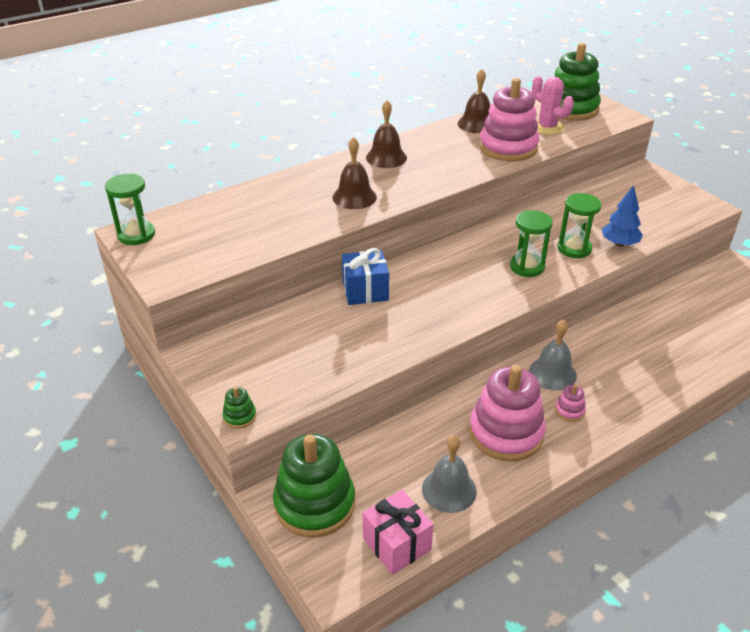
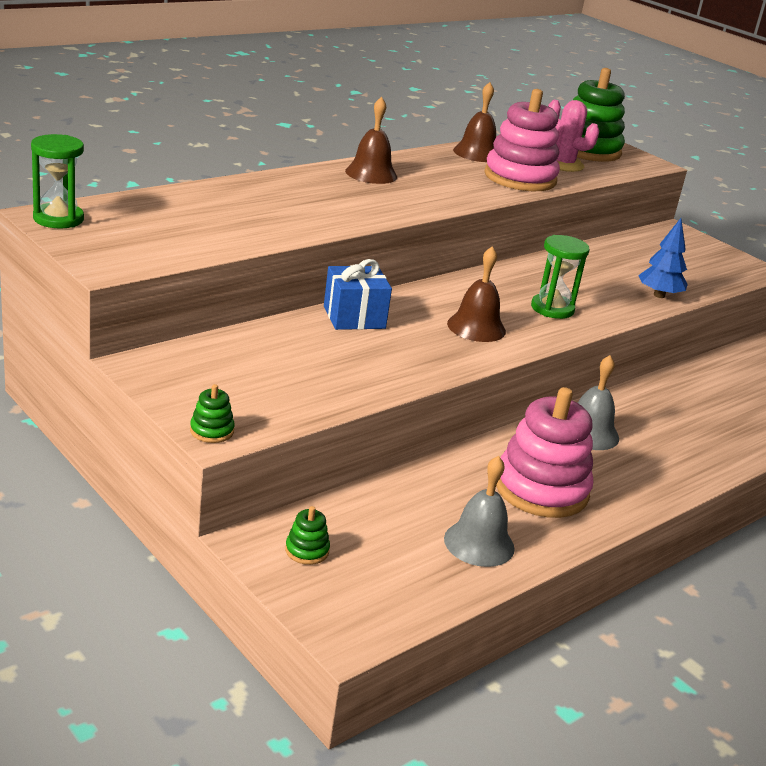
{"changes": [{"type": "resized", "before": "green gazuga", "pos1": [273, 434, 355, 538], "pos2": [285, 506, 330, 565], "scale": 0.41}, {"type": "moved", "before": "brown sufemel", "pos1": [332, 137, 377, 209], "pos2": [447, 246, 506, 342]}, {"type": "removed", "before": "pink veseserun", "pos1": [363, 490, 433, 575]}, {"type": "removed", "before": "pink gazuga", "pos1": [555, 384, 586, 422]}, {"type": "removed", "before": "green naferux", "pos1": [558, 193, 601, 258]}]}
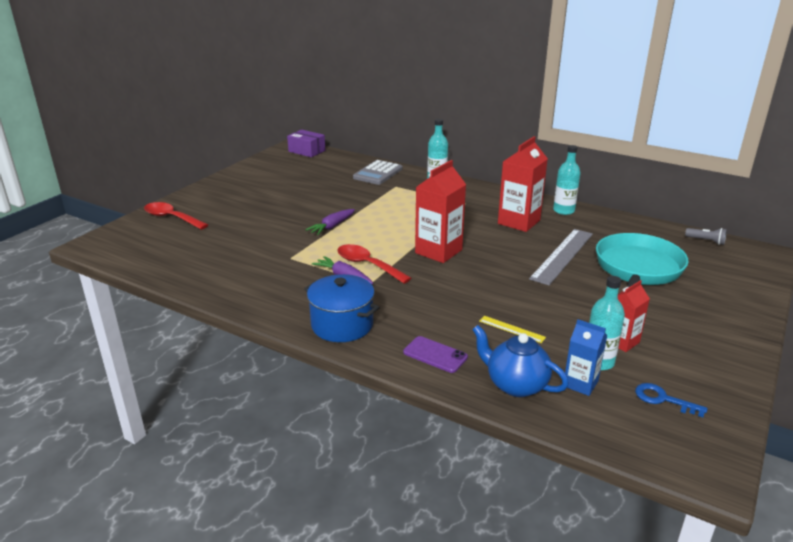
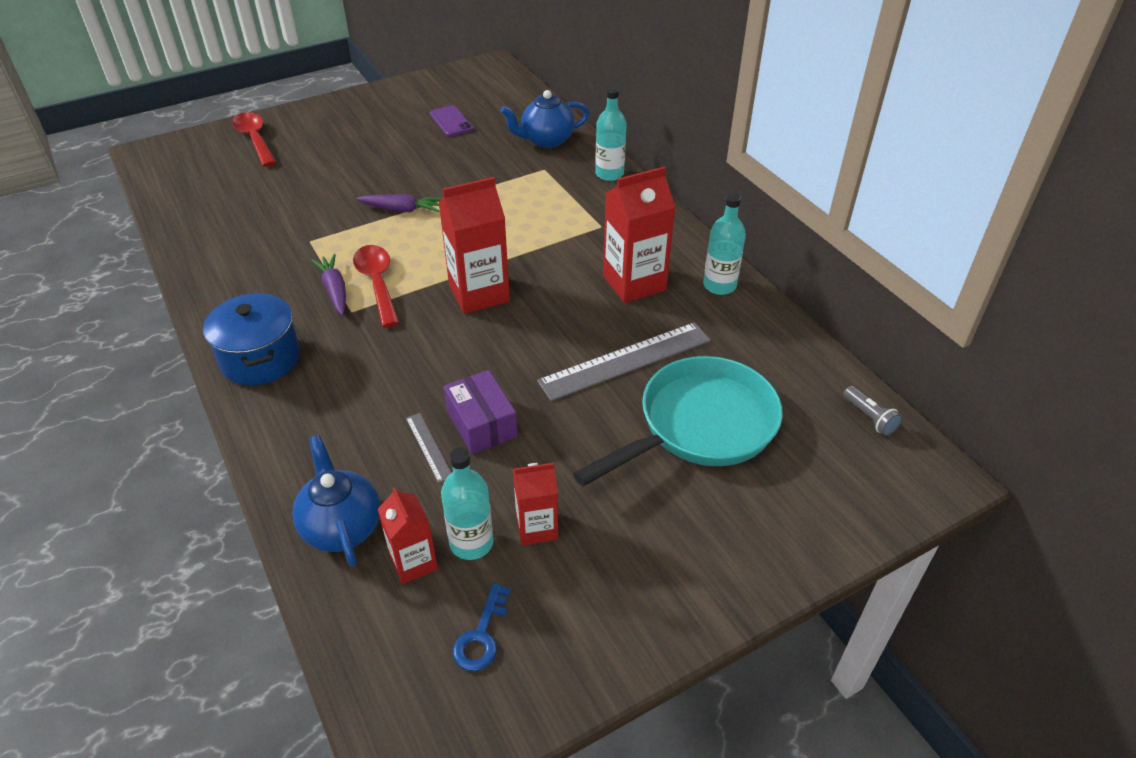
{"changes": [{"type": "moved", "before": "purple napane", "pos1": [287, 130, 325, 157], "pos2": [443, 370, 518, 454]}, {"type": "turned", "before": "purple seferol", "pos1": [305, 209, 355, 235], "pos2": [357, 194, 442, 212], "turn": -150}, {"type": "replaced", "before": "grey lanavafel", "after": "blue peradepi", "pos1": [353, 160, 402, 185], "pos2": [501, 90, 589, 148]}, {"type": "moved", "before": "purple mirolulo", "pos1": [403, 336, 468, 373], "pos2": [430, 105, 473, 136]}, {"type": "recoloured", "before": "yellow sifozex", "after": "grey sifozex", "pos1": [479, 316, 546, 343], "pos2": [406, 413, 451, 483]}, {"type": "recoloured", "before": "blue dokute", "after": "red dokute", "pos1": [565, 319, 607, 396], "pos2": [378, 487, 438, 584]}, {"type": "turned", "before": "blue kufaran", "pos1": [635, 383, 708, 417], "pos2": [453, 583, 511, 671], "turn": -135}]}
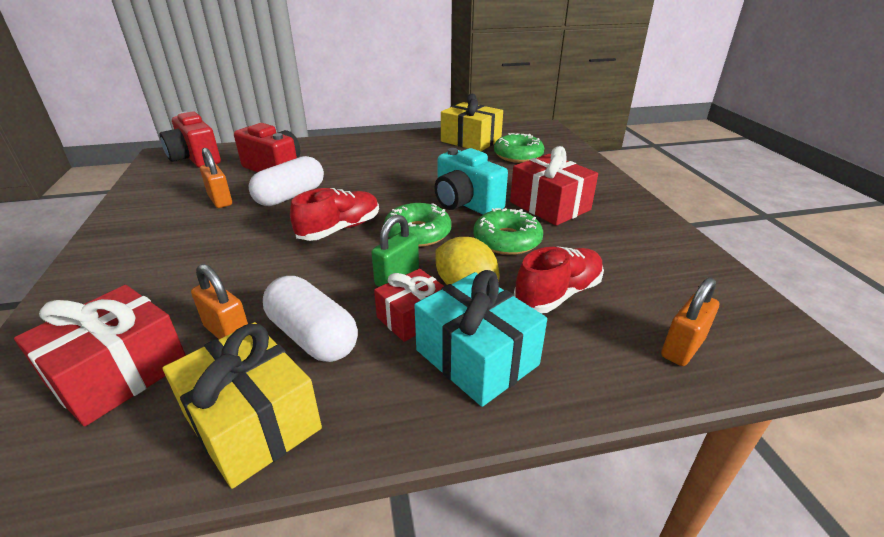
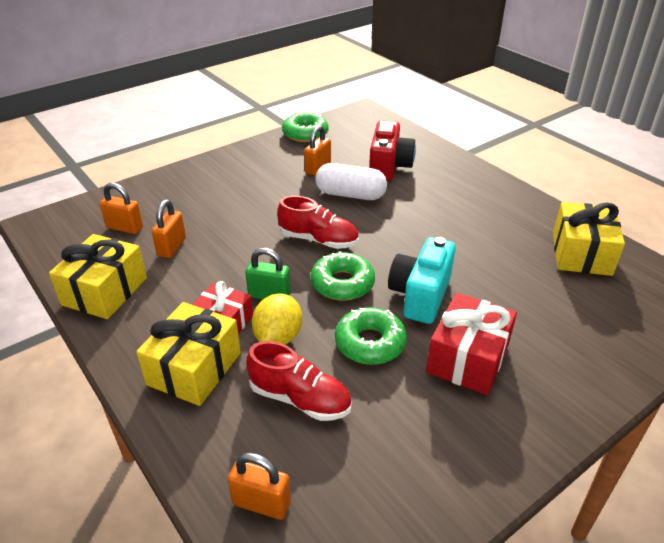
{"changes": [{"type": "replaced", "before": "red veseserun", "after": "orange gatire", "pos1": [14, 285, 186, 426], "pos2": [100, 183, 143, 234]}, {"type": "removed", "before": "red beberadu", "pos1": [160, 111, 221, 168]}, {"type": "removed", "before": "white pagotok", "pos1": [263, 276, 358, 362]}, {"type": "recoloured", "before": "turquoise veseserun", "after": "yellow veseserun", "pos1": [414, 270, 547, 407], "pos2": [136, 302, 241, 406]}, {"type": "moved", "before": "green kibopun", "pos1": [494, 133, 544, 163], "pos2": [282, 112, 329, 142]}]}
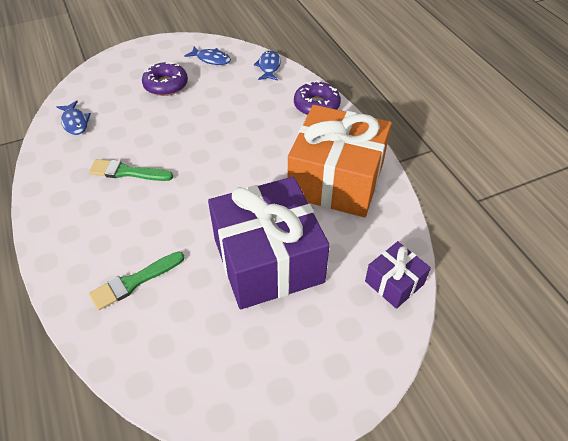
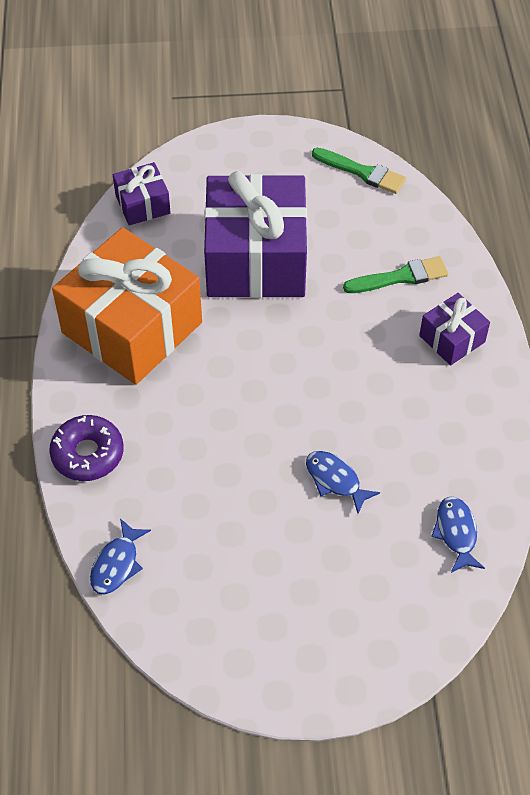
{"changes": [{"type": "moved", "before": "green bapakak", "pos1": [89, 159, 173, 181], "pos2": [312, 148, 406, 194]}, {"type": "removed", "before": "purple kibopun", "pos1": [142, 61, 188, 96]}, {"type": "moved", "before": "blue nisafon", "pos1": [185, 46, 231, 65], "pos2": [306, 451, 380, 514]}, {"type": "added", "after": "purple veseserun", "pos2": [419, 293, 490, 365]}]}
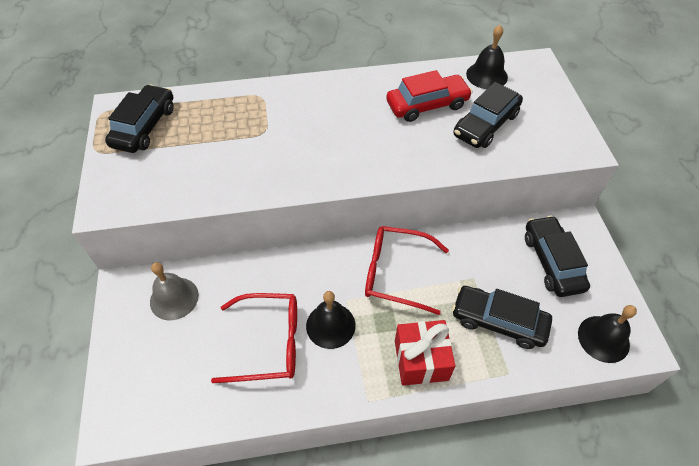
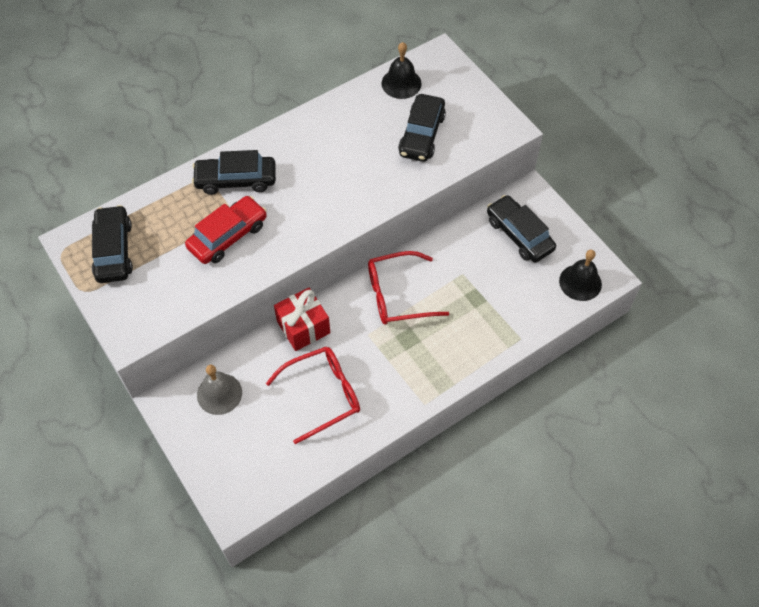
{"changes": [{"type": "removed", "before": "black sufemel", "pos1": [306, 291, 356, 349]}, {"type": "moved", "before": "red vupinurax", "pos1": [386, 70, 472, 122], "pos2": [185, 196, 267, 264]}, {"type": "moved", "before": "red veseserun", "pos1": [395, 320, 456, 386], "pos2": [274, 287, 330, 351]}, {"type": "moved", "before": "black vupinurax", "pos1": [452, 286, 552, 349], "pos2": [192, 150, 276, 195]}]}
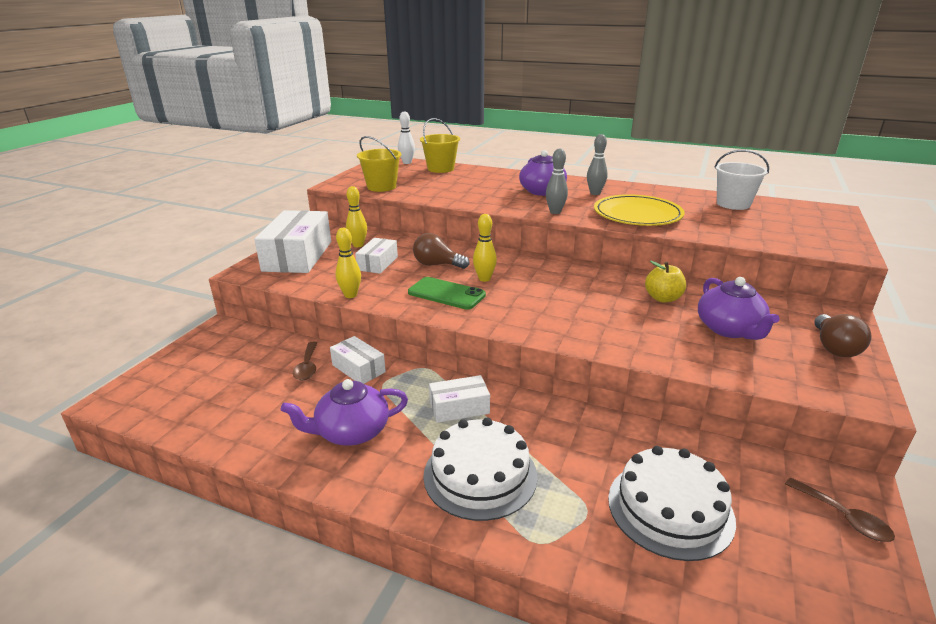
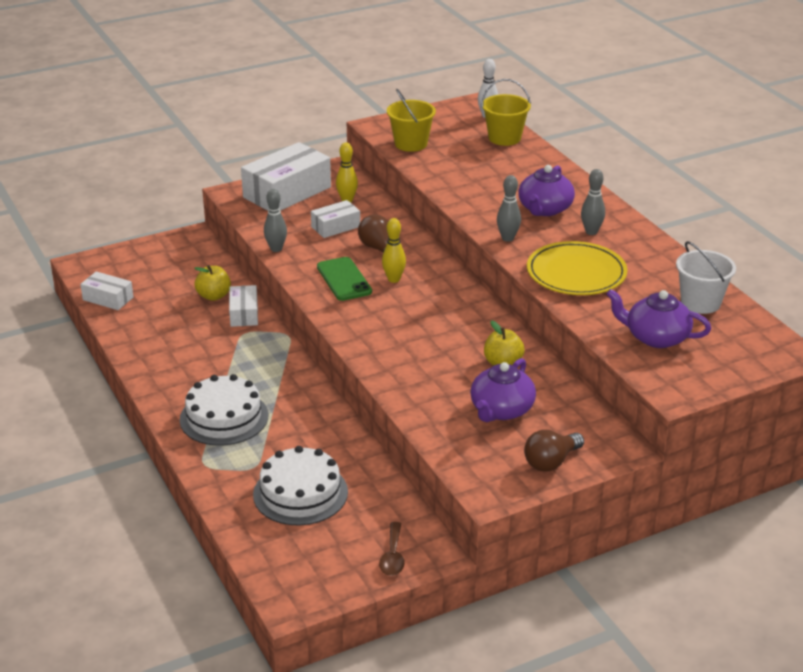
{"changes": [{"type": "moved", "before": "purple peradepi", "pos1": [281, 379, 408, 446], "pos2": [606, 289, 711, 348]}, {"type": "replaced", "before": "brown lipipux", "after": "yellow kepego", "pos1": [293, 342, 317, 381], "pos2": [194, 265, 231, 301]}, {"type": "recoloured", "before": "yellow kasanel", "after": "grey kasanel", "pos1": [336, 228, 361, 298], "pos2": [264, 189, 287, 252]}, {"type": "moved", "before": "white napane", "pos1": [429, 375, 490, 423], "pos2": [80, 271, 133, 310]}]}
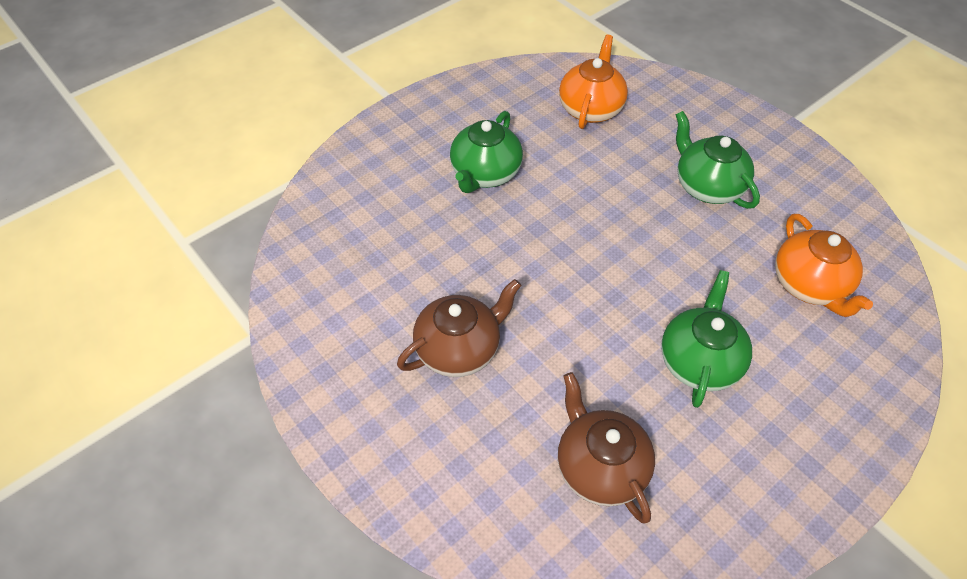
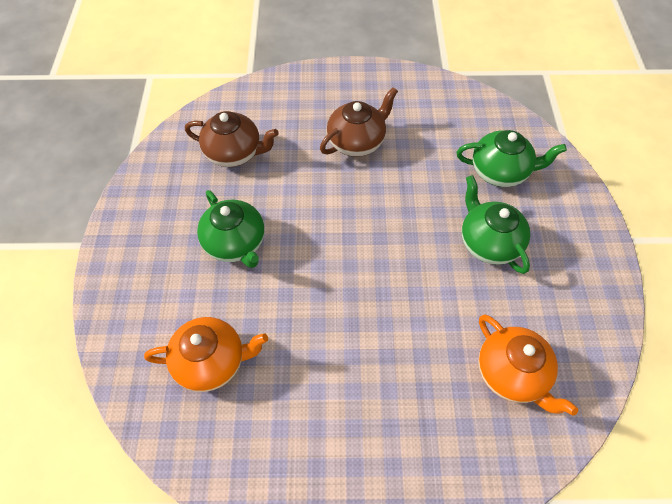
{"changes": [{"type": "turned", "before": "brown peradepi", "pos1": [397, 279, 522, 377], "pos2": [320, 87, 398, 157], "turn": -135}, {"type": "moved", "before": "green peradepi", "pos1": [675, 111, 760, 209], "pos2": [457, 130, 567, 187]}, {"type": "turned", "before": "orange peradepi", "pos1": [775, 214, 873, 317], "pos2": [144, 317, 268, 392], "turn": 150}]}
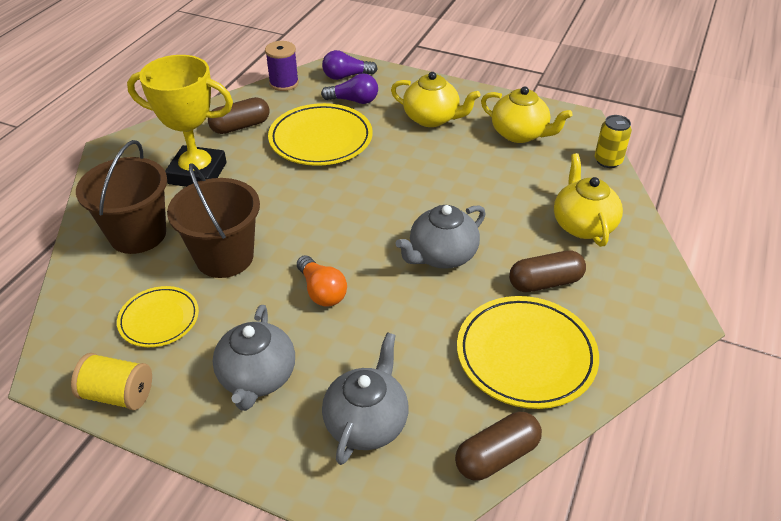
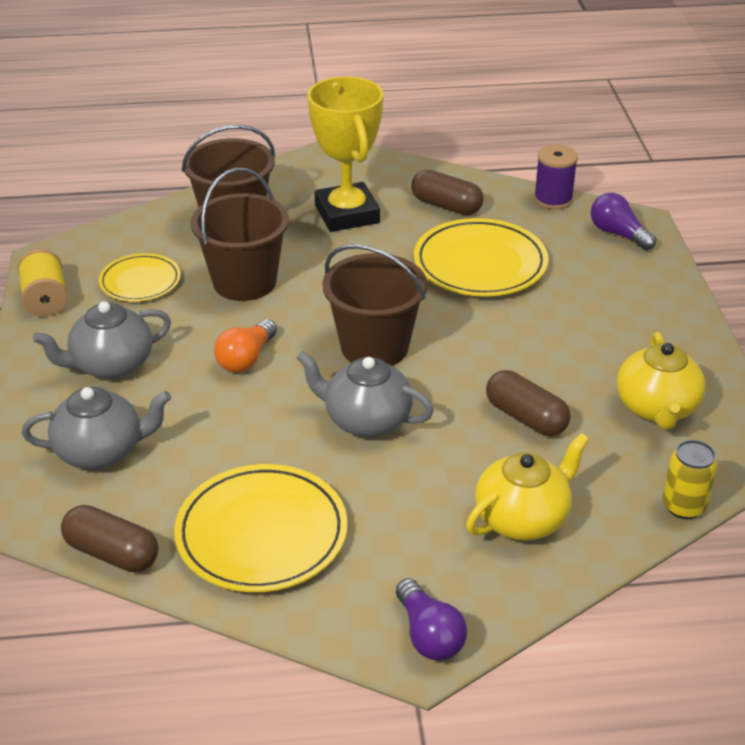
{"changes": [{"type": "moved", "before": "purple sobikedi", "pos1": [321, 73, 378, 104], "pos2": [396, 578, 467, 661]}, {"type": "removed", "before": "yellow peradepi", "pos1": [391, 72, 480, 127]}, {"type": "moved", "before": "brown pagotok", "pos1": [509, 250, 586, 292], "pos2": [486, 370, 571, 436]}, {"type": "added", "after": "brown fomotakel", "pos2": [322, 244, 428, 366]}]}
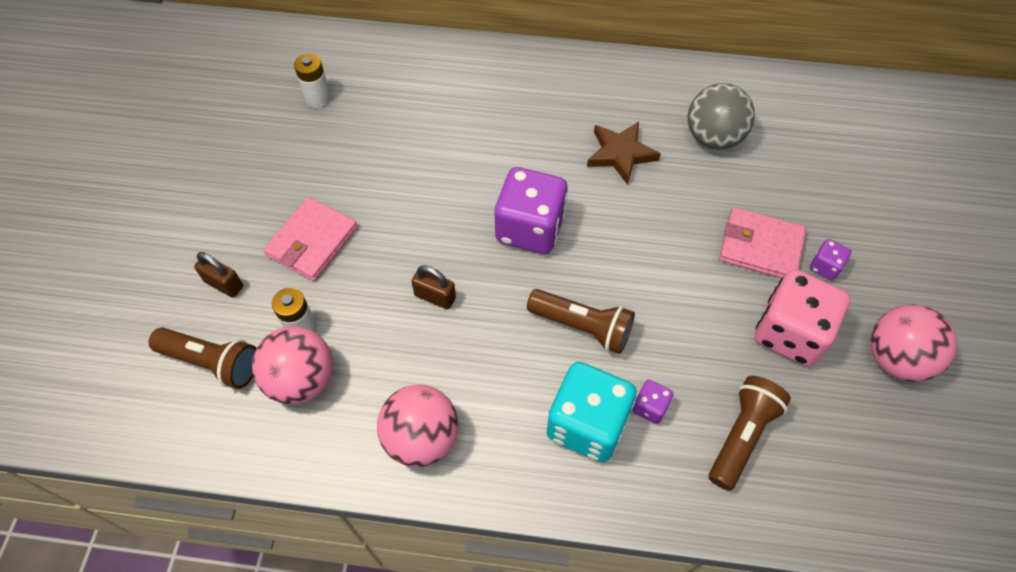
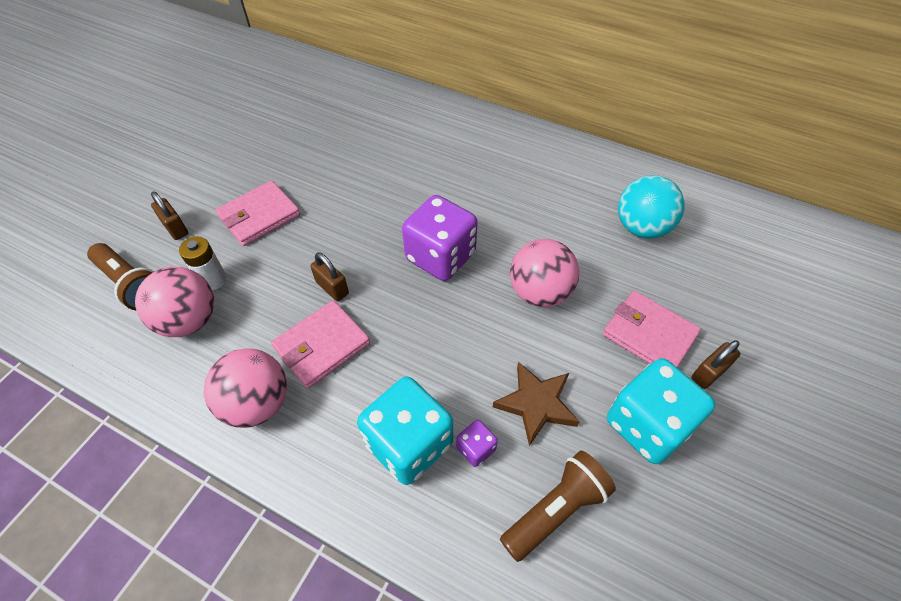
{"changes": [{"type": "removed", "before": "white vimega", "pos1": [294, 54, 331, 108]}, {"type": "removed", "before": "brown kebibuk", "pos1": [527, 289, 635, 354]}, {"type": "moved", "before": "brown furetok", "pos1": [587, 122, 661, 185], "pos2": [493, 362, 580, 446]}, {"type": "recoloured", "before": "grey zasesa", "after": "turquoise zasesa", "pos1": [688, 83, 755, 150], "pos2": [618, 175, 685, 239]}, {"type": "recoloured", "before": "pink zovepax", "after": "turquoise zovepax", "pos1": [755, 269, 850, 366], "pos2": [607, 358, 715, 464]}, {"type": "replaced", "before": "purple zovepax", "after": "brown gatire", "pos1": [810, 239, 852, 281], "pos2": [691, 340, 741, 389]}, {"type": "moved", "before": "pink zasesa", "pos1": [870, 305, 957, 382], "pos2": [510, 239, 579, 307]}, {"type": "added", "after": "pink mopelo", "pos2": [271, 300, 370, 389]}]}
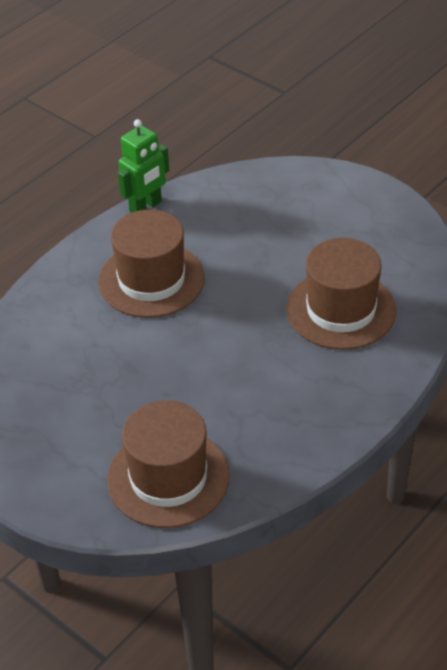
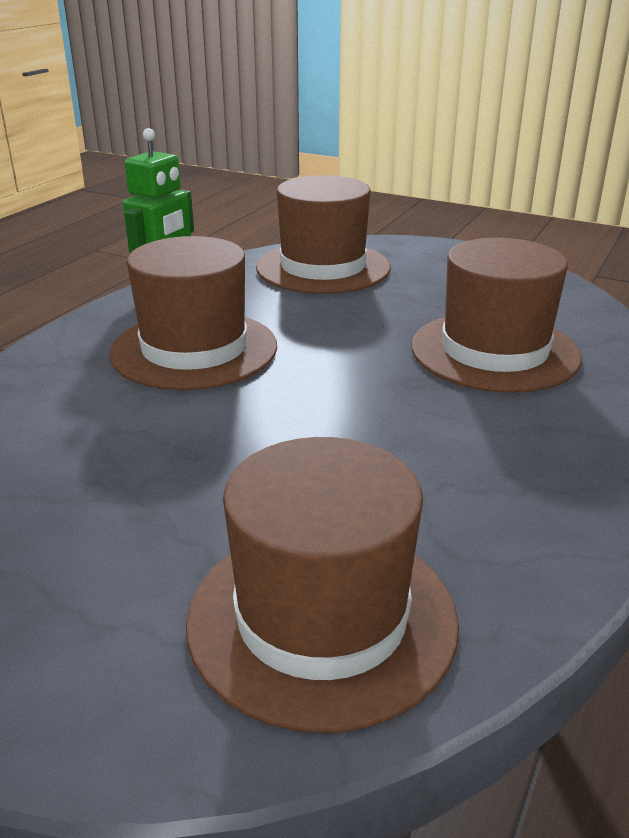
{"changes": [{"type": "added", "after": "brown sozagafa", "pos2": [256, 175, 390, 294]}]}
